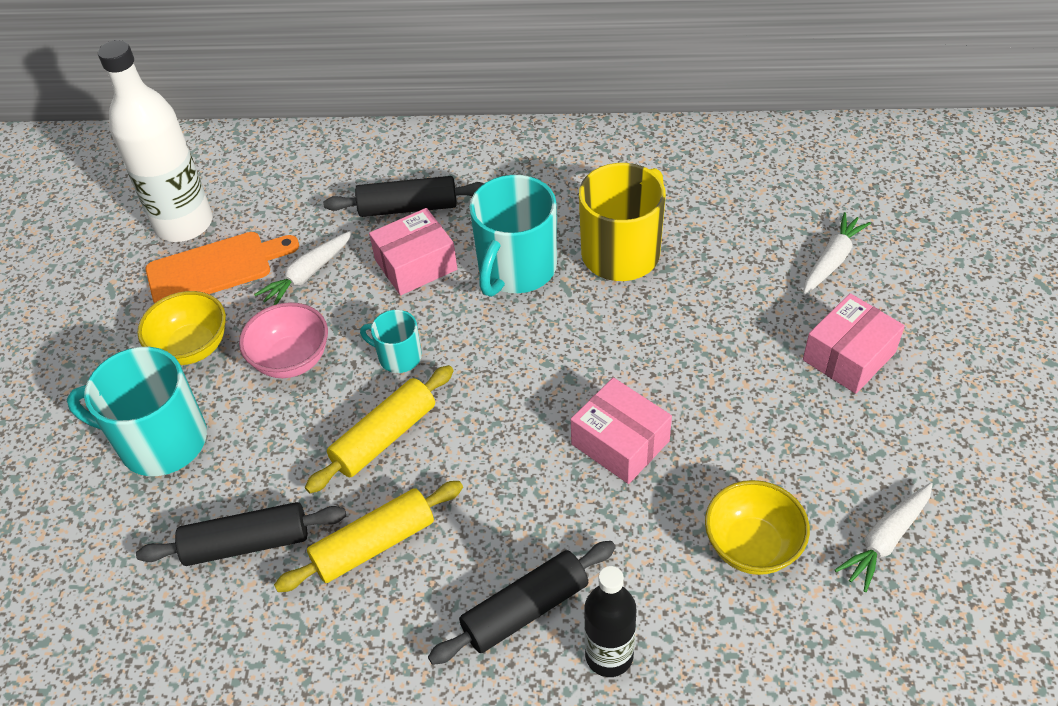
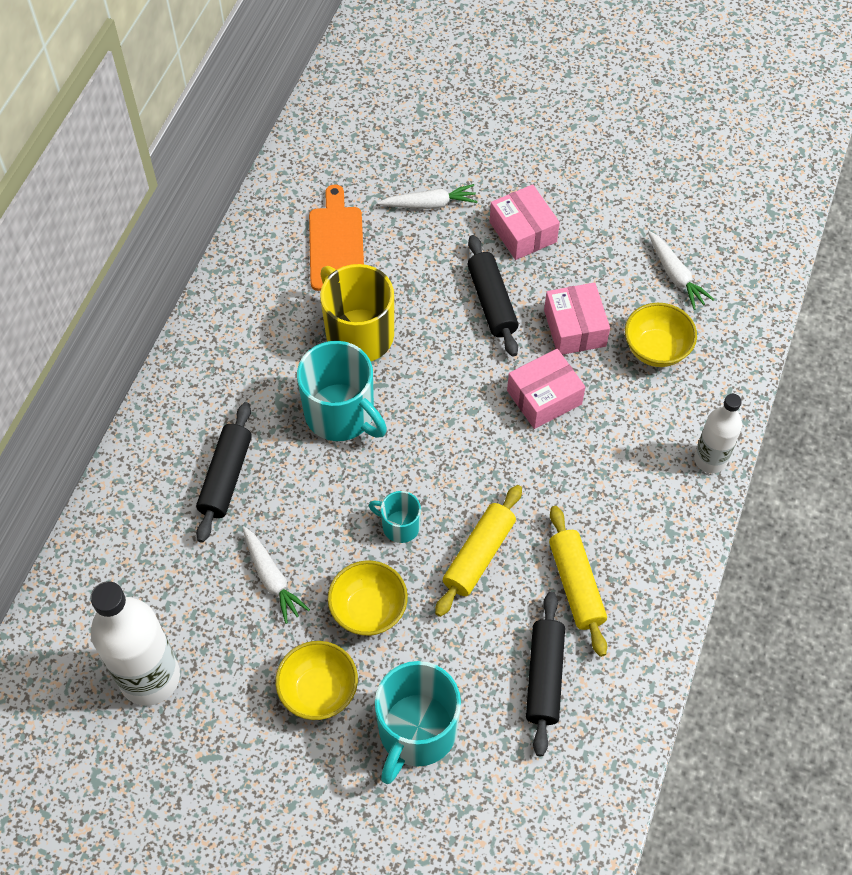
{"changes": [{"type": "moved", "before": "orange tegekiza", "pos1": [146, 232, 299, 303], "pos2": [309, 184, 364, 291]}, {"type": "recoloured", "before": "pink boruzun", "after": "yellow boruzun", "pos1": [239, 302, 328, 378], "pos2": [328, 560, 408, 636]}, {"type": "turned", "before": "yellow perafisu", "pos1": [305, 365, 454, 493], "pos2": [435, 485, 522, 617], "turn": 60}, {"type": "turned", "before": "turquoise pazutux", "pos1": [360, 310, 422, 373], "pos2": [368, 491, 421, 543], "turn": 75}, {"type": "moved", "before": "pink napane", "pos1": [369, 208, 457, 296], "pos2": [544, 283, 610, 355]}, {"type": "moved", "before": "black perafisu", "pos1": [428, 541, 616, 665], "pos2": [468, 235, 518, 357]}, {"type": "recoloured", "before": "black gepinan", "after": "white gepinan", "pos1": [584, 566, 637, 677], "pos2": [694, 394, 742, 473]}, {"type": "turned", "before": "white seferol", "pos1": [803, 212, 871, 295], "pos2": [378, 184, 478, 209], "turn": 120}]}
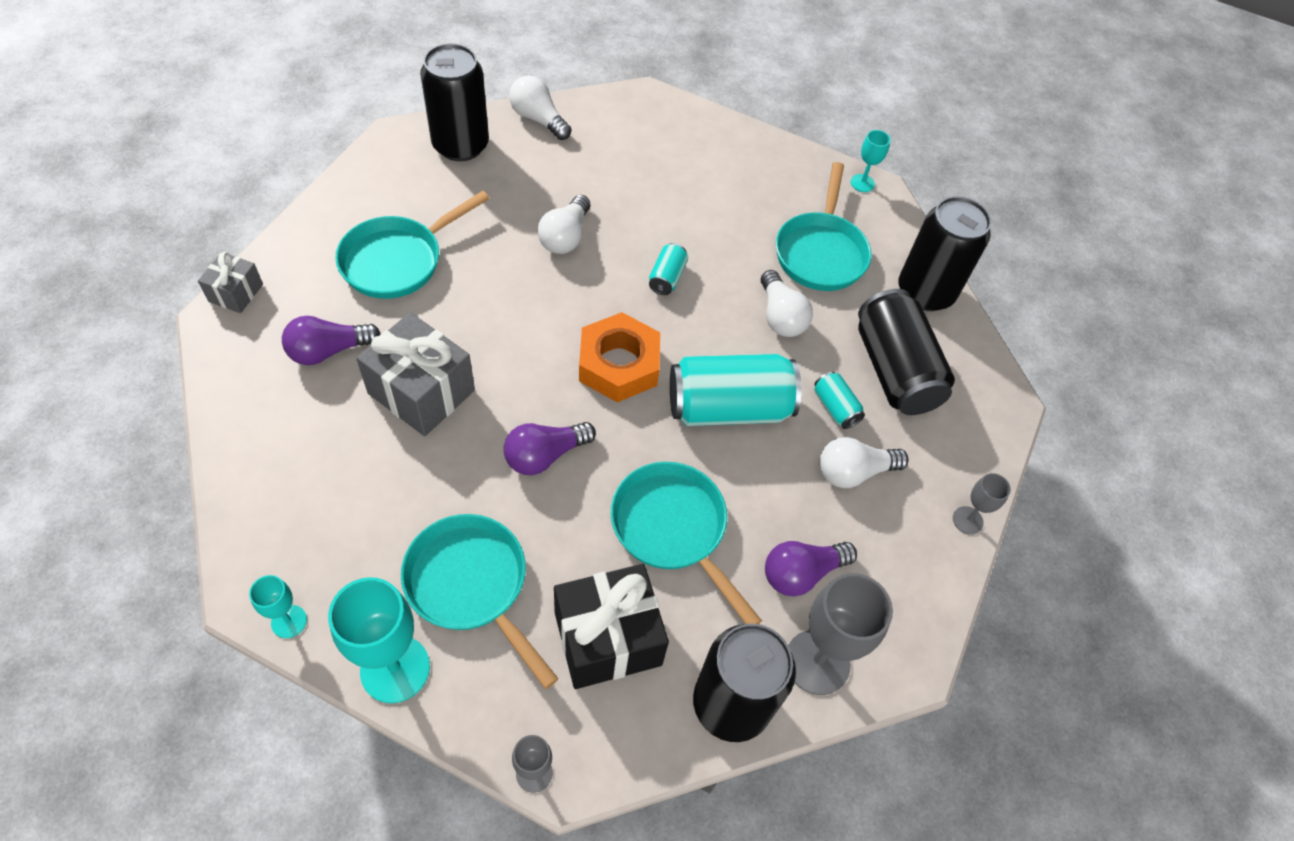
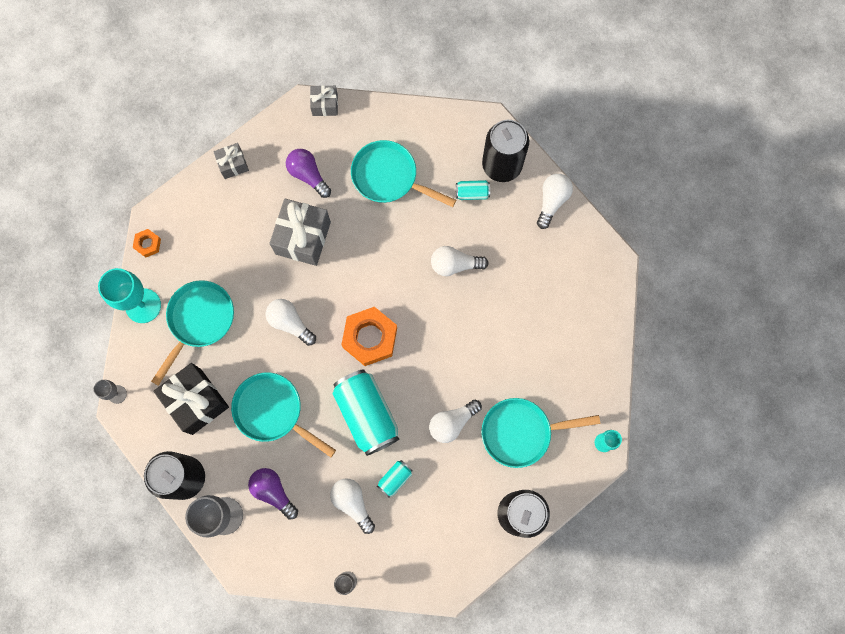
{"changes": [{"type": "replaced", "before": "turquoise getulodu", "after": "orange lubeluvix", "pos1": [249, 575, 307, 638], "pos2": [133, 229, 161, 257]}, {"type": "recoloured", "before": "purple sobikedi", "after": "white sobikedi", "pos1": [504, 422, 596, 475], "pos2": [266, 299, 316, 346]}, {"type": "turned", "before": "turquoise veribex", "pos1": [611, 462, 762, 624], "pos2": [231, 372, 336, 457], "turn": -90}, {"type": "moved", "before": "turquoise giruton", "pos1": [649, 243, 688, 295], "pos2": [456, 180, 490, 200]}, {"type": "removed", "before": "black giruton", "pos1": [858, 289, 955, 415]}, {"type": "added", "after": "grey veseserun", "pos2": [213, 143, 249, 179]}]}
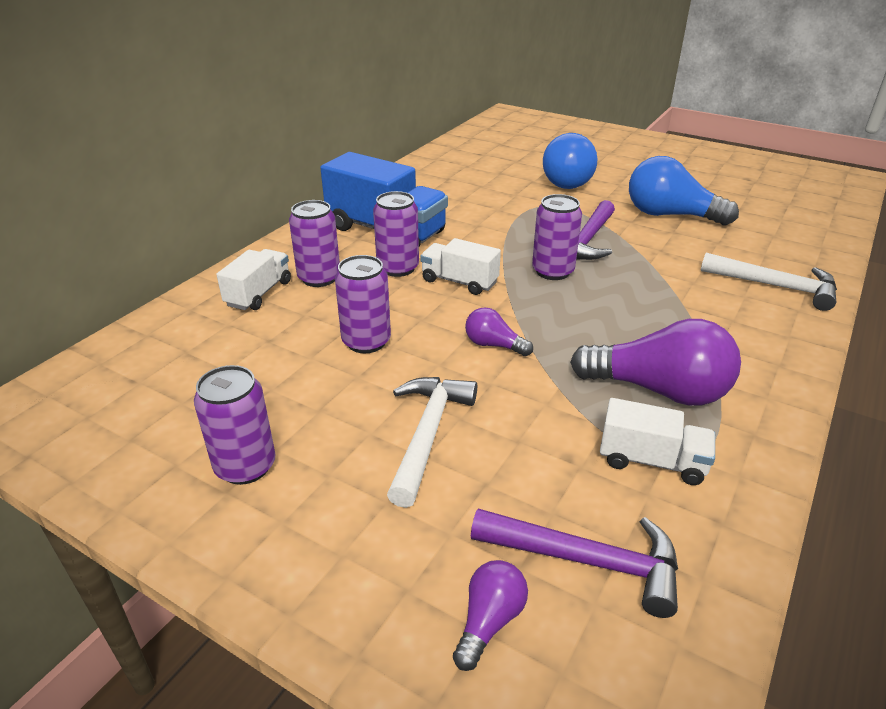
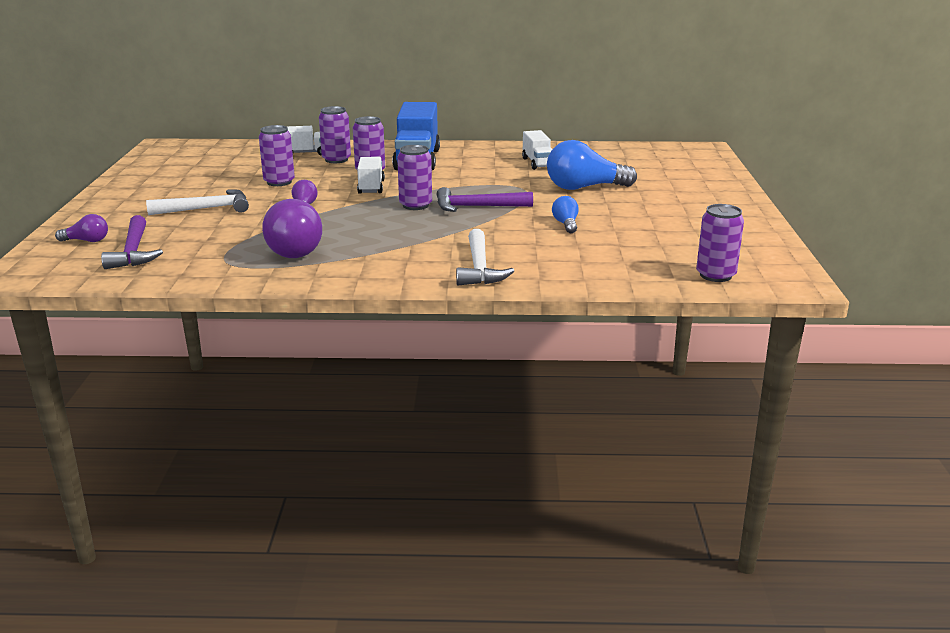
{"changes": [{"type": "moved", "before": "purple giruton", "pos1": [194, 365, 276, 485], "pos2": [696, 204, 744, 282]}, {"type": "moved", "before": "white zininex", "pos1": [600, 398, 715, 485], "pos2": [522, 130, 552, 170]}, {"type": "resized", "before": "blue sobikedi", "pos1": [629, 156, 739, 225], "pos2": [552, 196, 579, 233], "scale": 0.5}]}
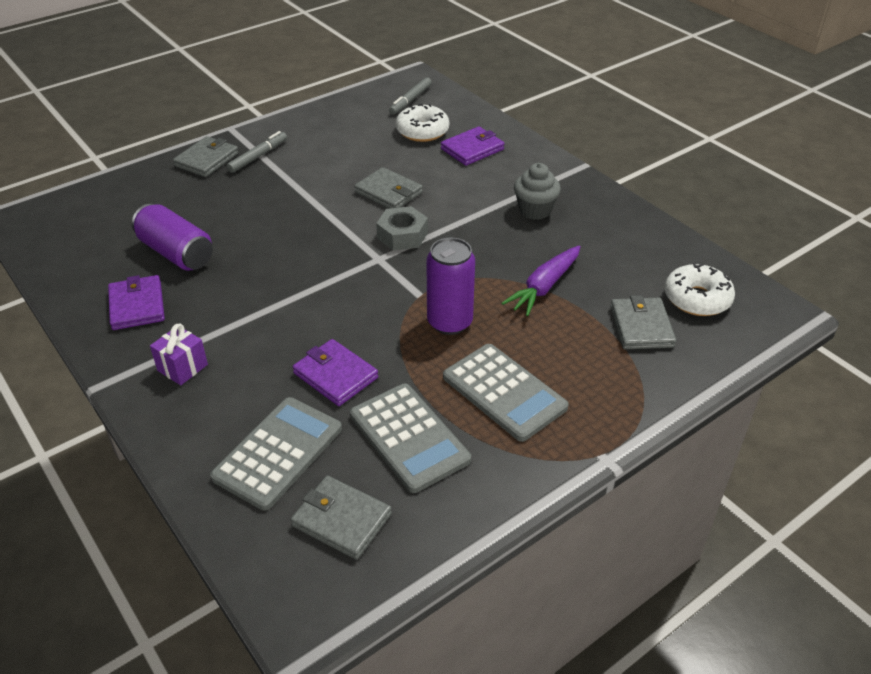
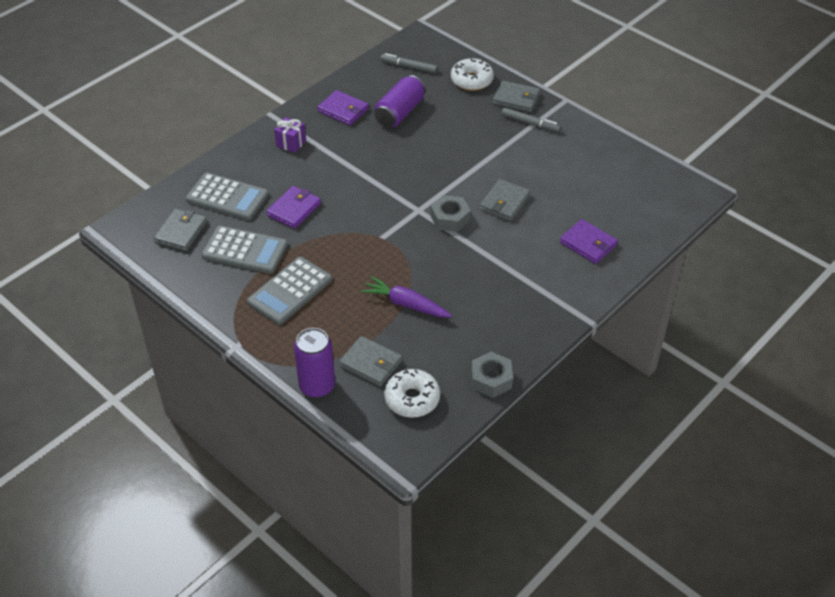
{"changes": [{"type": "turned", "before": "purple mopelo", "pos1": [108, 275, 165, 330], "pos2": [317, 90, 369, 125], "turn": 60}, {"type": "turned", "before": "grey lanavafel", "pos1": [350, 384, 471, 493], "pos2": [202, 226, 288, 274], "turn": -120}, {"type": "moved", "before": "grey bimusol", "pos1": [389, 77, 432, 115], "pos2": [381, 53, 438, 73]}, {"type": "moved", "before": "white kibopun", "pos1": [396, 103, 449, 142], "pos2": [451, 58, 494, 91]}, {"type": "moved", "before": "purple giruton", "pos1": [426, 238, 475, 335], "pos2": [294, 328, 335, 398]}, {"type": "removed", "before": "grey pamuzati", "pos1": [514, 163, 561, 220]}, {"type": "turned", "before": "grey mopelo", "pos1": [610, 295, 676, 349], "pos2": [339, 336, 402, 387], "turn": 45}, {"type": "added", "after": "grey lubeluvix", "pos2": [471, 352, 513, 398]}]}
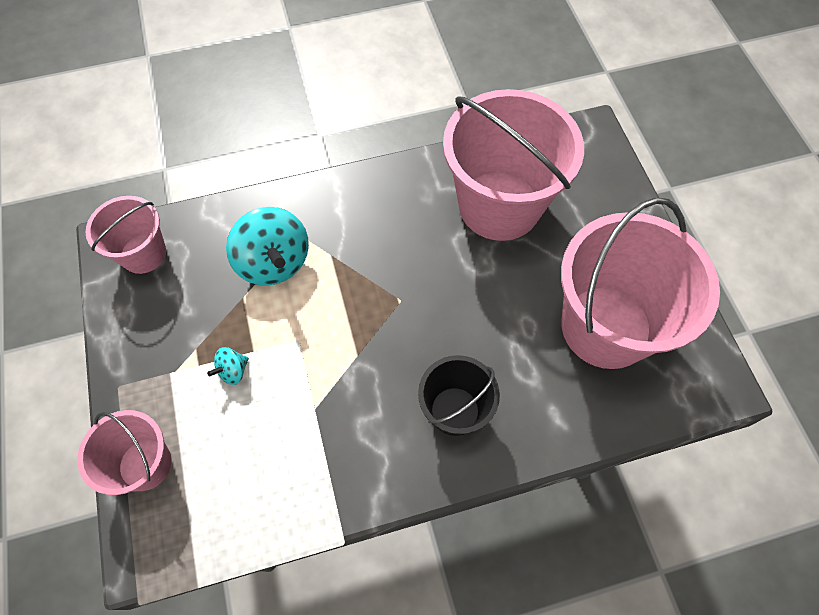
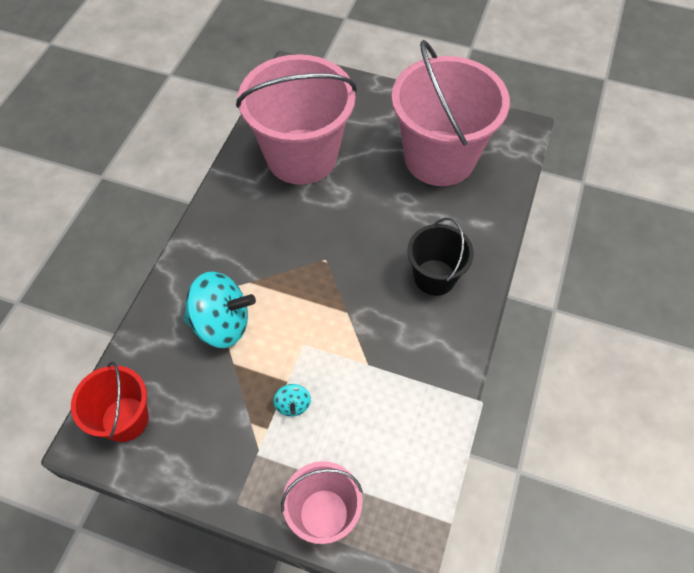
{"changes": [{"type": "recoloured", "before": "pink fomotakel", "after": "red fomotakel", "pos1": [86, 196, 166, 274], "pos2": [71, 361, 149, 442]}]}
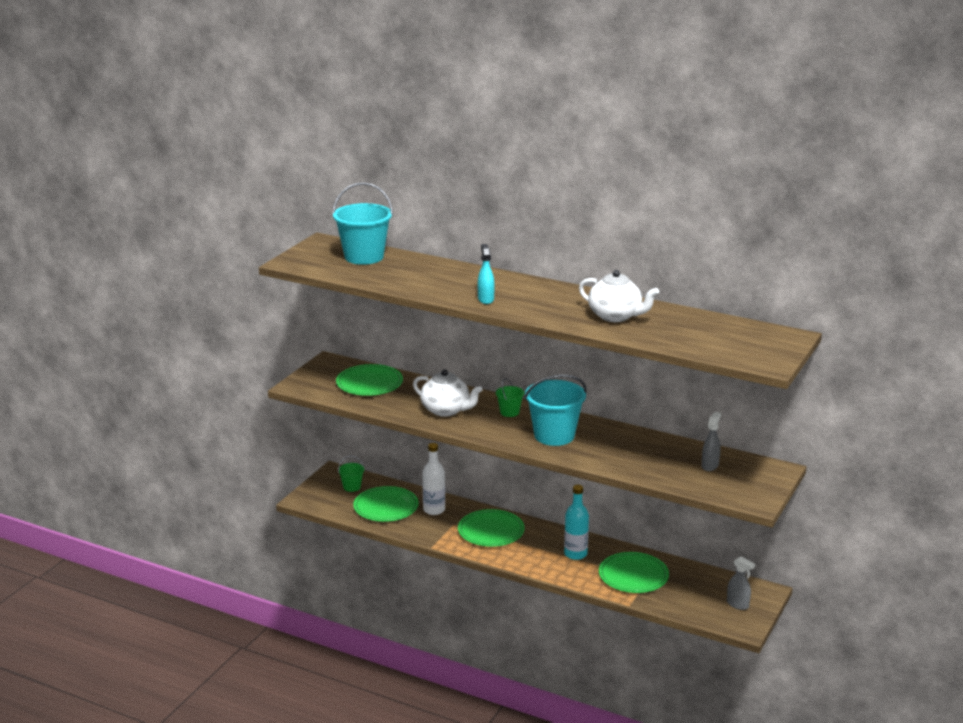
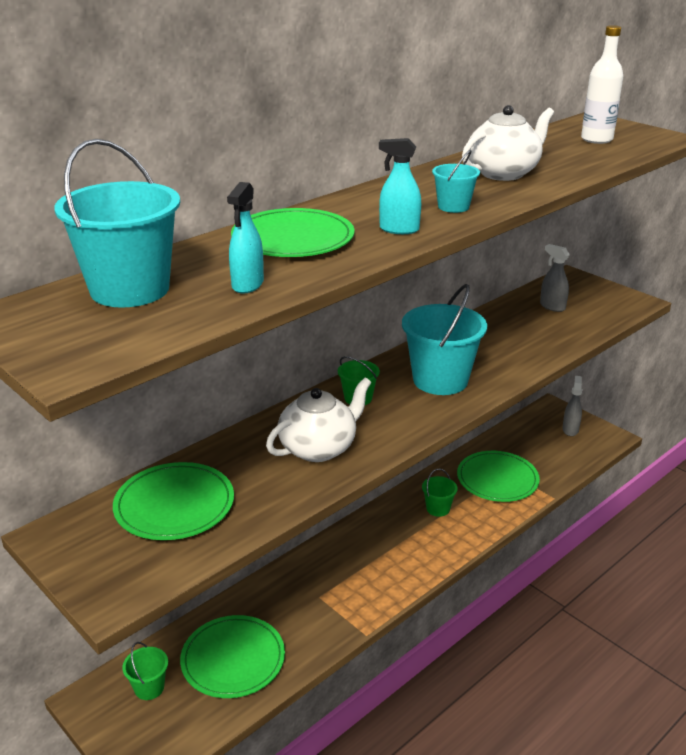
{"changes": [{"type": "moved", "before": "white gepinan", "pos1": [422, 443, 445, 515], "pos2": [581, 25, 623, 144]}, {"type": "moved", "before": "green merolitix", "pos1": [458, 509, 525, 547], "pos2": [231, 208, 355, 257]}, {"type": "replaced", "before": "turquoise gepinan", "after": "green fomotakel", "pos1": [564, 485, 589, 560], "pos2": [422, 469, 458, 517]}, {"type": "turned", "before": "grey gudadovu", "pos1": [727, 557, 755, 610], "pos2": [562, 376, 582, 436], "turn": -45}, {"type": "added", "after": "turquoise gudadovu", "pos2": [227, 182, 264, 294]}, {"type": "added", "after": "turquoise fomotakel", "pos2": [432, 150, 480, 213]}]}
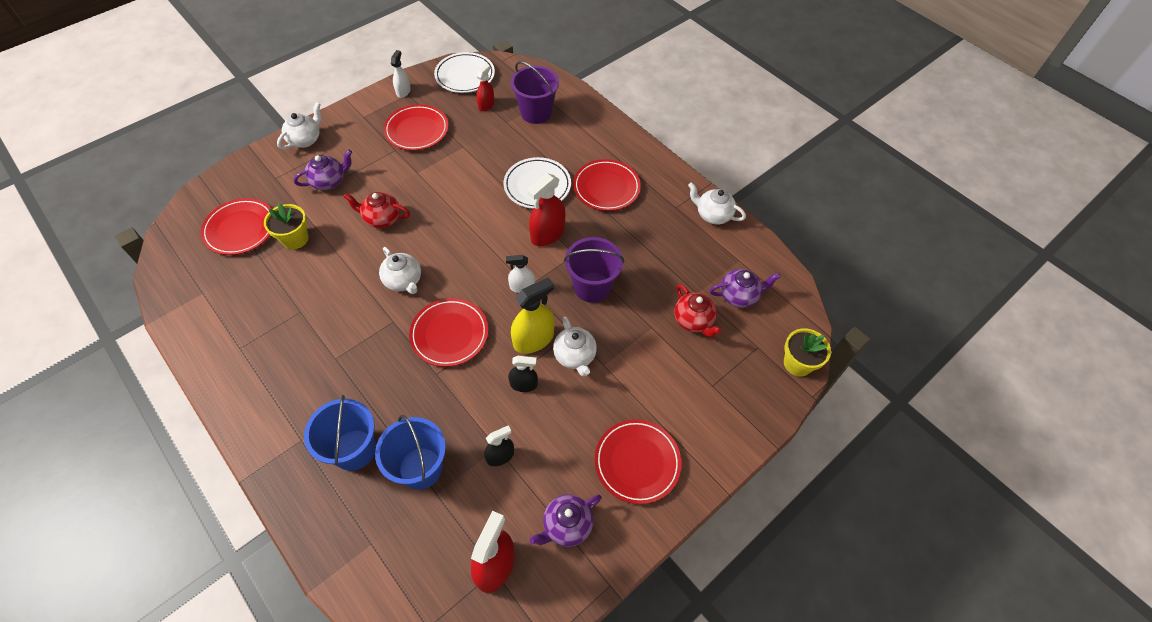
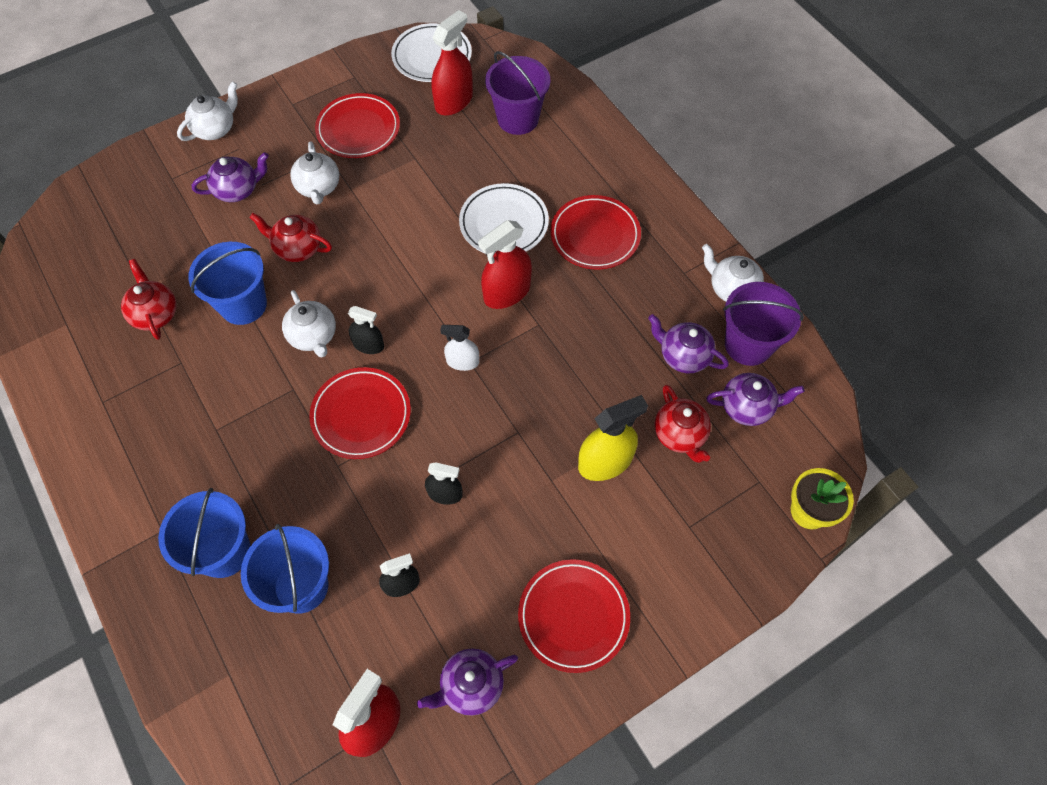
{"changes": [{"type": "removed", "before": "red merolitix", "pos1": [201, 198, 272, 255]}, {"type": "removed", "before": "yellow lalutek", "pos1": [264, 203, 309, 249]}, {"type": "removed", "before": "white gudadovu", "pos1": [391, 50, 411, 98]}, {"type": "resized", "before": "red gudadovu", "pos1": [476, 64, 494, 111], "pos2": [431, 10, 473, 116], "scale": 1.67}, {"type": "moved", "before": "yellow gudadovu", "pos1": [511, 277, 555, 354], "pos2": [578, 395, 648, 481]}, {"type": "moved", "before": "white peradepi", "pos1": [553, 316, 597, 377], "pos2": [290, 141, 339, 204]}, {"type": "moved", "before": "purple fomotakel", "pos1": [564, 237, 624, 303], "pos2": [723, 282, 804, 366]}, {"type": "added", "after": "red peradepi", "pos2": [121, 259, 177, 340]}, {"type": "added", "after": "blue fomotakel", "pos2": [188, 242, 267, 325]}, {"type": "added", "after": "black gudadovu", "pos2": [348, 306, 384, 354]}, {"type": "added", "after": "purple peradepi", "pos2": [648, 314, 729, 373]}]}
